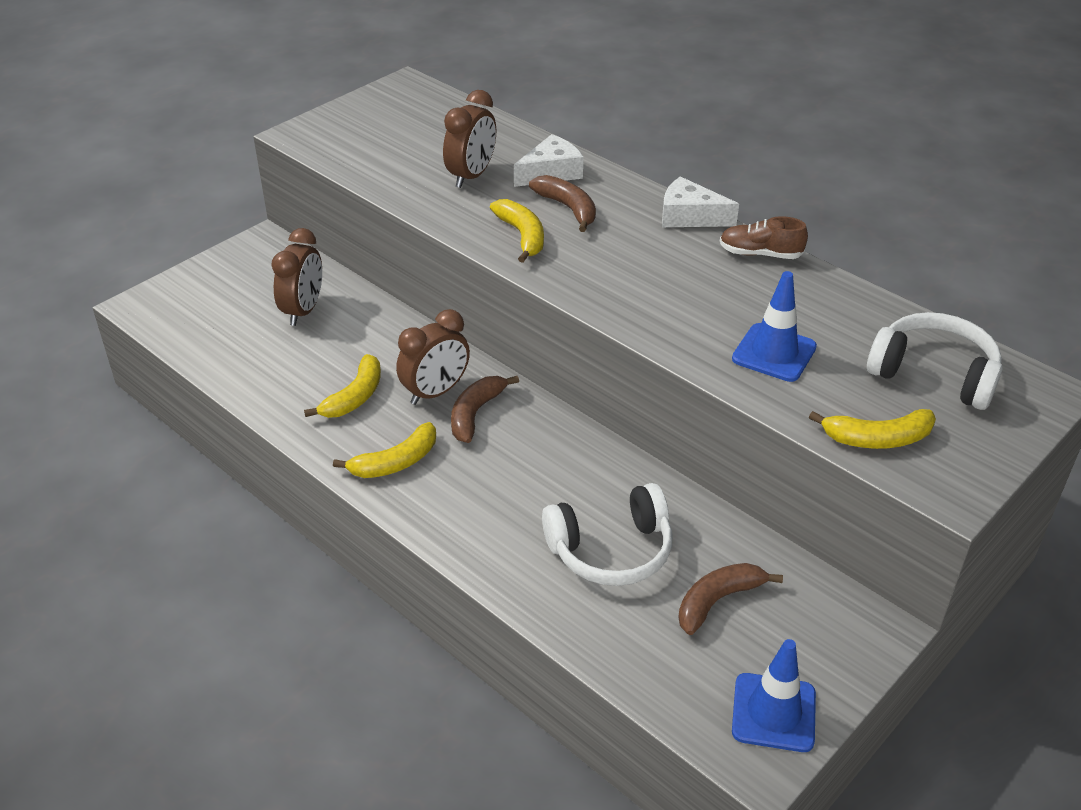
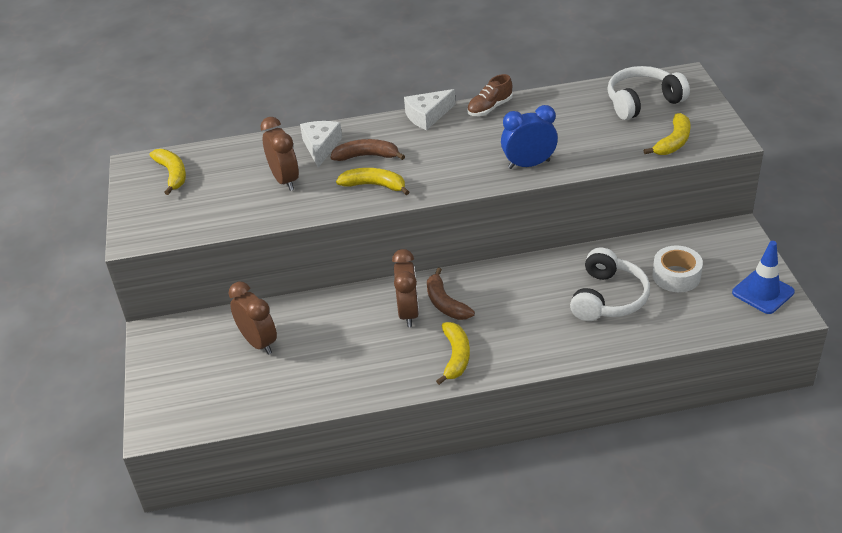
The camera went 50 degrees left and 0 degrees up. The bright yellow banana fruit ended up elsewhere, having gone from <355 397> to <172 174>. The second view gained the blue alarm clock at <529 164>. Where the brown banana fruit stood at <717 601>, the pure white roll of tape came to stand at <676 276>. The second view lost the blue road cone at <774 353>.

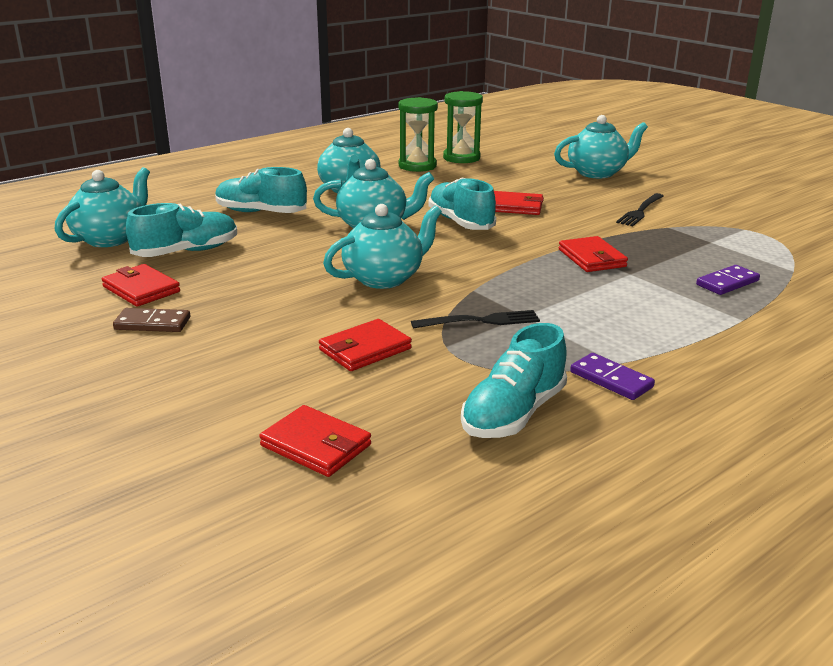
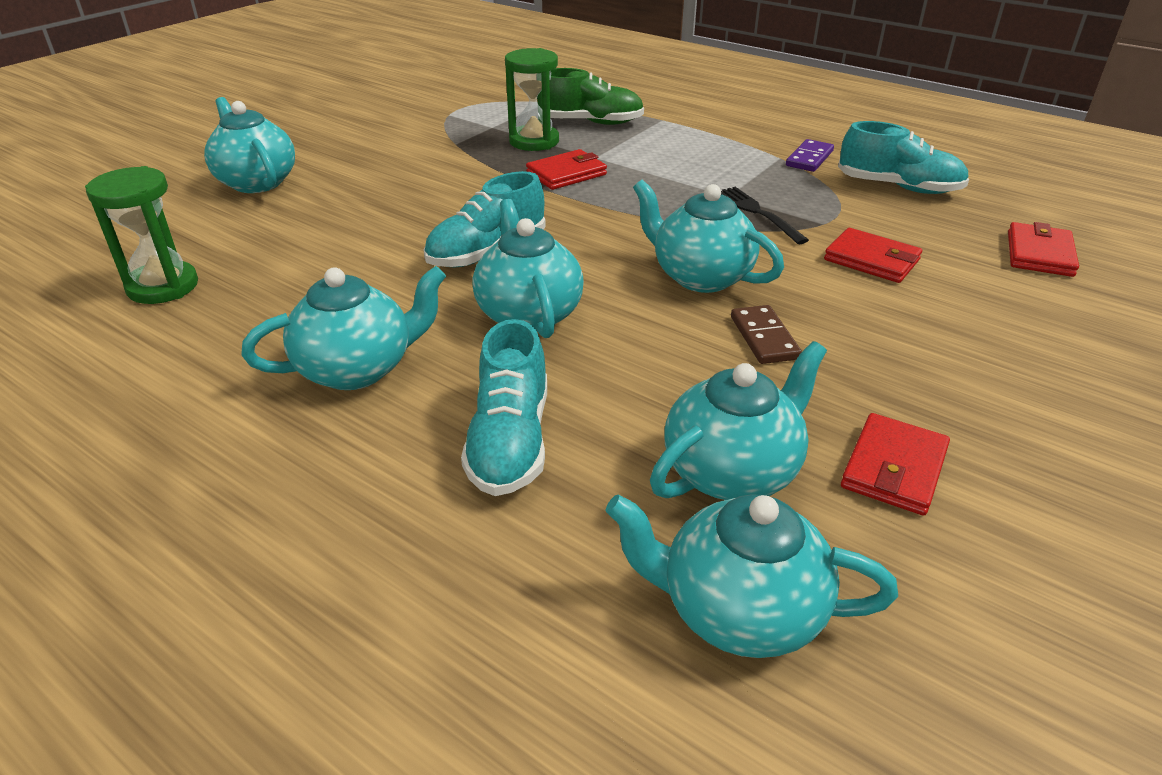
The camera went 105 degrees left and 10 degrees up. The green sandglass ended up elsewhere, having gone from <417 166> to <534 141>. Where the royal purple domino tile stood at <727 283>, the green shoe came to stand at <591 122>. Where the aqua shoe stood at <187 252>, the aqua teapot came to stand at <732 471>. The brown domino tile ended up elsewhere, having gone from <152 323> to <764 338>. The second view lost the red billfold at <514 207>. The second view lost the black dinner fork at <640 211>.

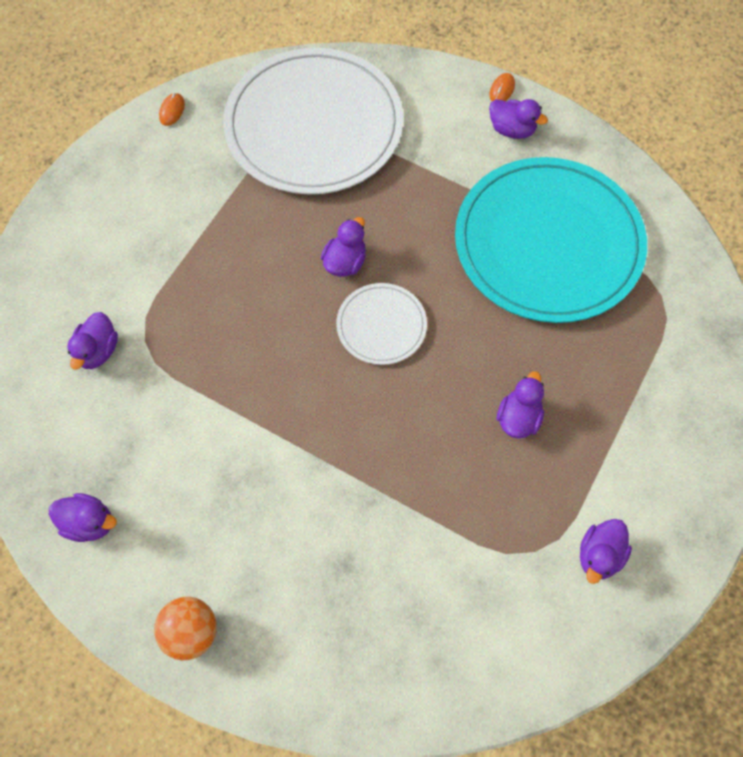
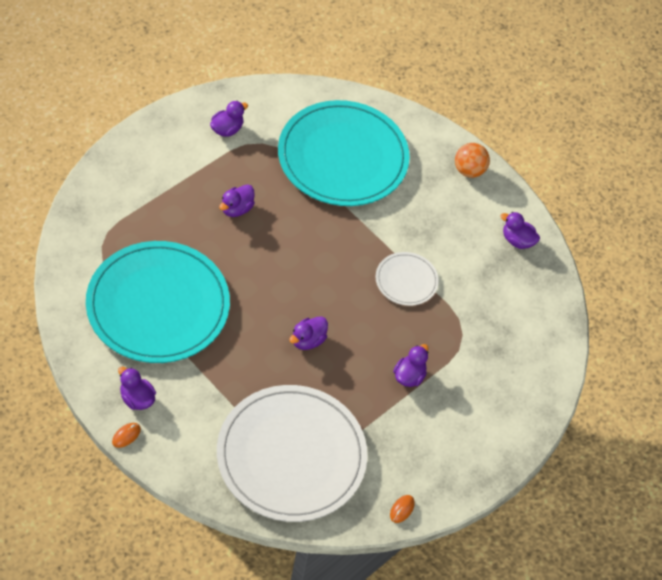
The camera went 170 degrees left and 10 degrees down. The second view gained the aqua dinner plate at <343 157>. The pure white dinner plate ended up elsewhere, having gone from <381 325> to <406 280>. The royal purple rubber duck ended up elsewhere, having gone from <98 351> to <409 376>.

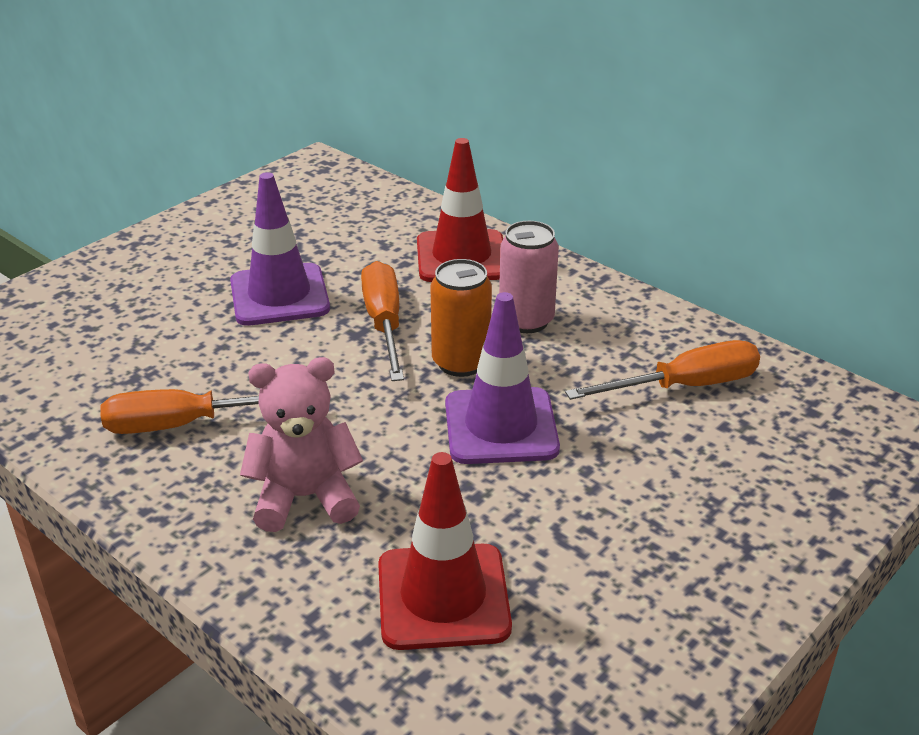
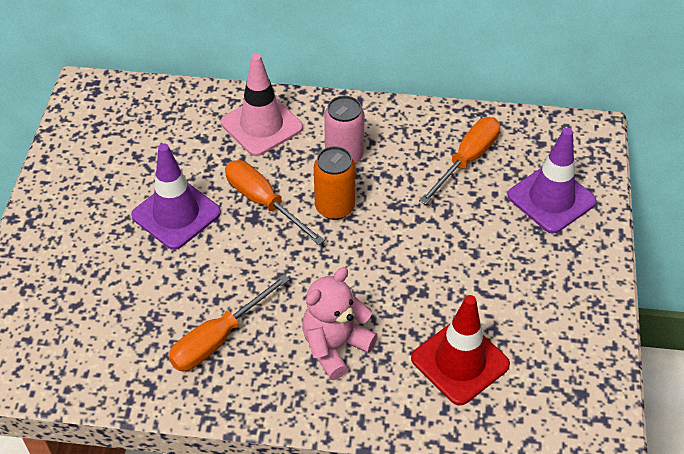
The camera went 35 degrees left and 15 degrees up. What was the red road cone at <461 257> turned into the rose-pink road cone at <261 125>. The royal purple road cone ended up elsewhere, having gone from <501 426> to <551 199>.

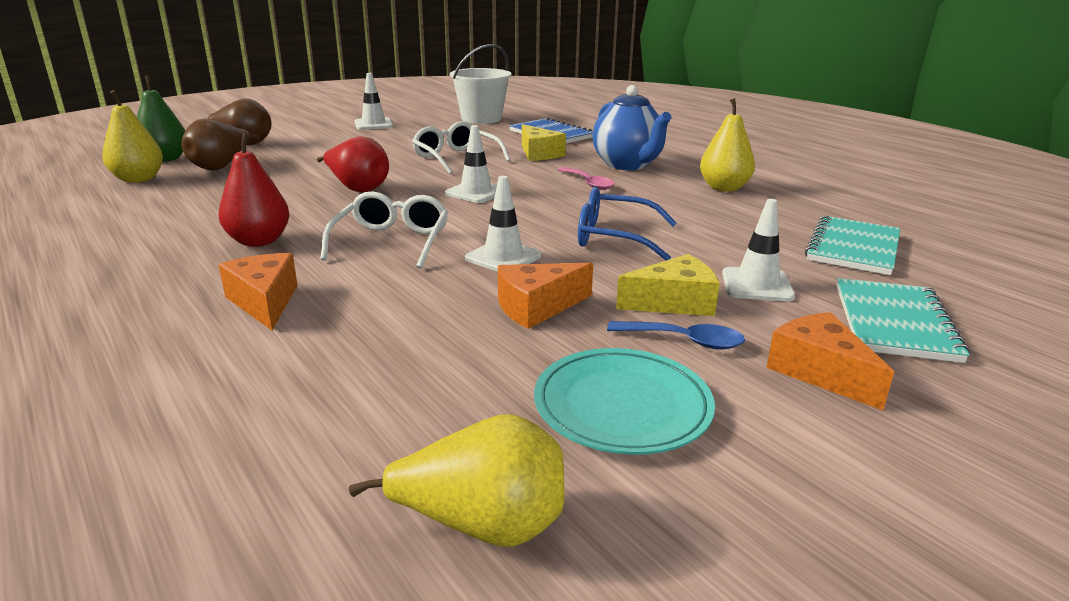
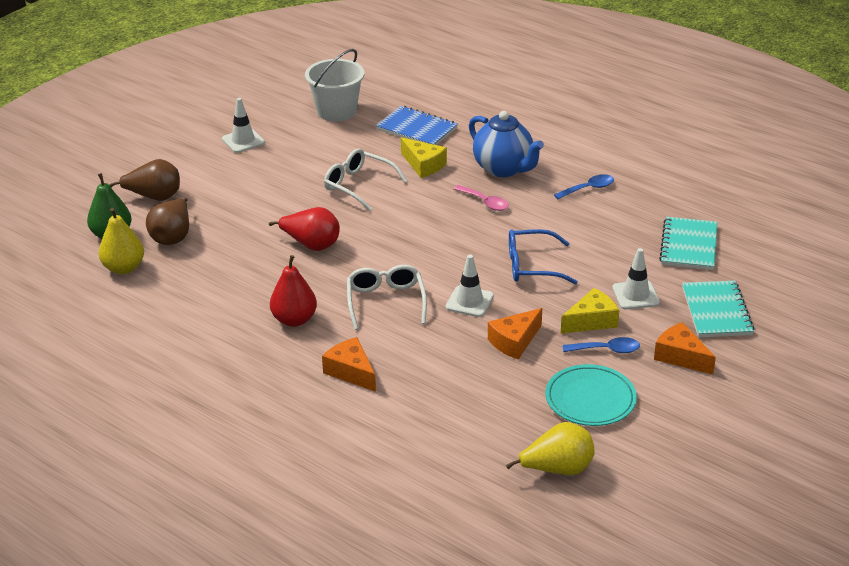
The camera went 15 degrees left and 10 degrees up. Where the bright yellow pear stood at <724 188>, the blue spoon came to stand at <588 189>. The second view lost the pure white road cone at <476 192>.

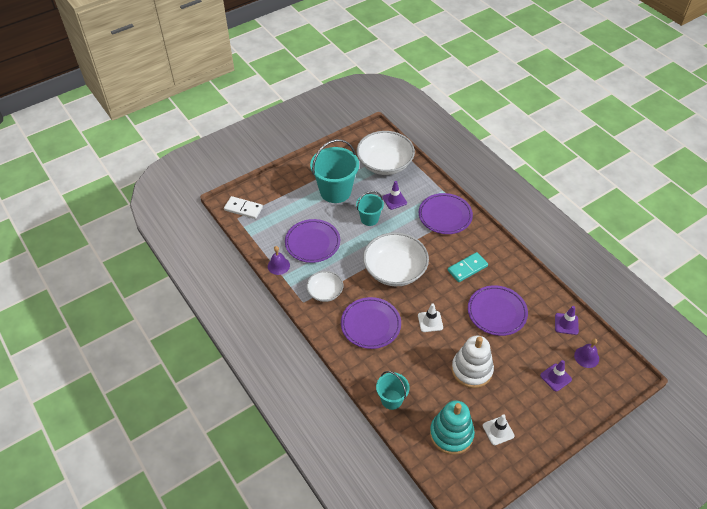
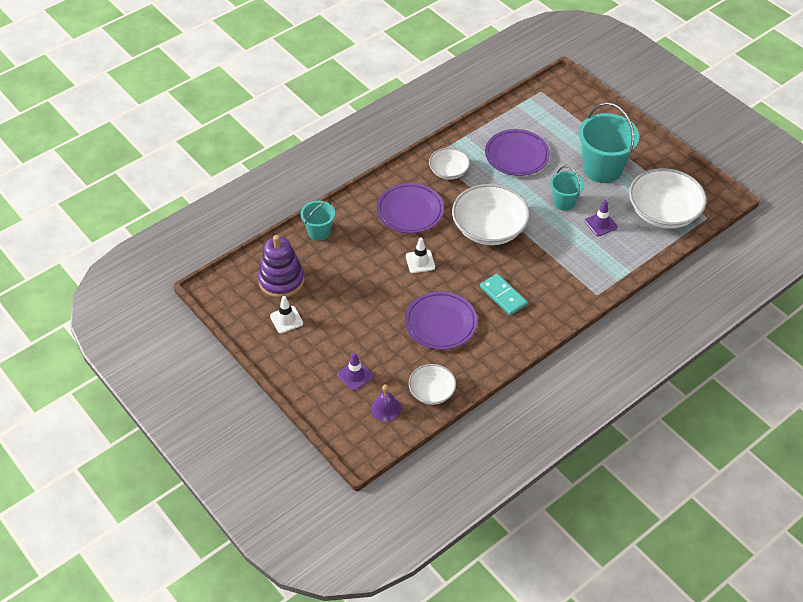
The camera went 85 degrees right and 0 degrees up. What was the aqua ring stacker at <451 434> turned into the royal purple ring stacker at <281 280>. Where the royal purple road cone stood at <566 324>, the pure white serving bowl came to stand at <432 392>. The second view lost the pure white domino tile at <243 209>. The second view lost the royal purple hand bell at <278 265>. The second view lost the royal purple dinner plate at <445 216>. The second view lost the pure white ring stacker at <471 370>.

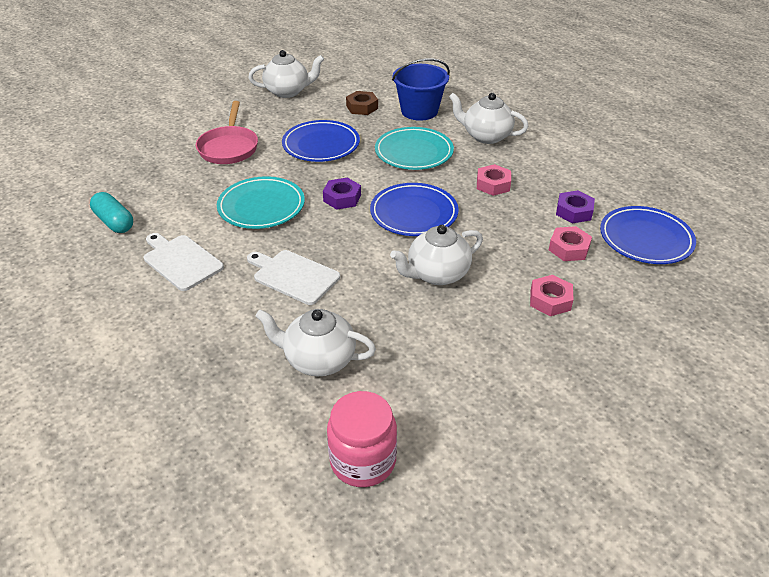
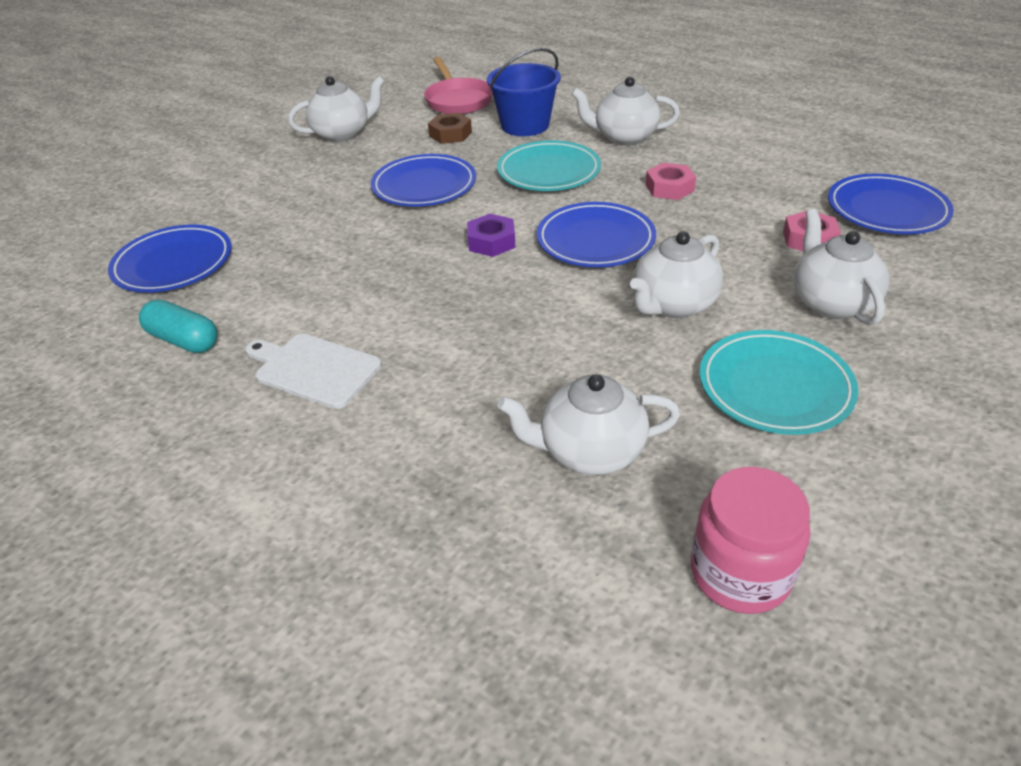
The camera went 15 degrees left and 0 degrees up. The second view gained the blue dinner plate at <173 264>. The rose-pink skillet ended up elsewhere, having gone from <229 147> to <458 100>. The aqua dinner plate ended up elsewhere, having gone from <261 206> to <775 387>. Where the rose-pink hex nut stood at <550 300>, the pure white teapot came to stand at <831 303>. The second view lost the pure white cutting board at <293 276>. The second view lost the royal purple hex nut at <574 211>.

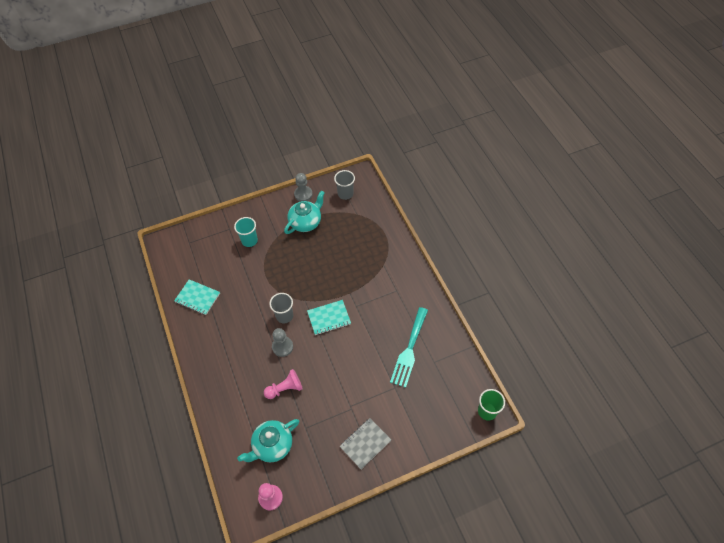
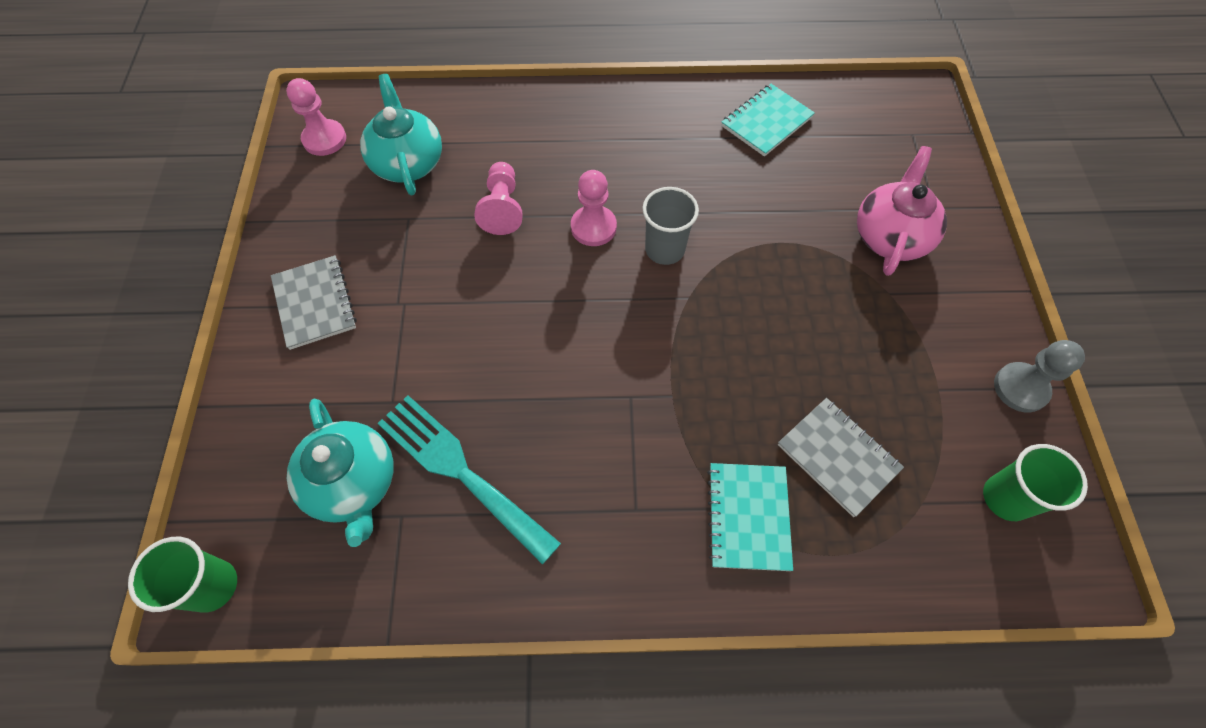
The camera went 110 degrees right and 5 degrees up. The aqua teapot ended up elsewhere, having gone from <306 222> to <353 483>. What was the gray chess pawn at <282 347> turned into the rose-pink chess pawn at <593 227>. The aqua notepad ended up elsewhere, having gone from <329 318> to <748 517>. The second view gained the gray notepad at <837 457>. Where the aqua tumbler stood at <249 240>, the rose-pink teapot came to stand at <890 236>. What was the gray tumbler at <345 194> turned into the green tumbler at <1006 498>.

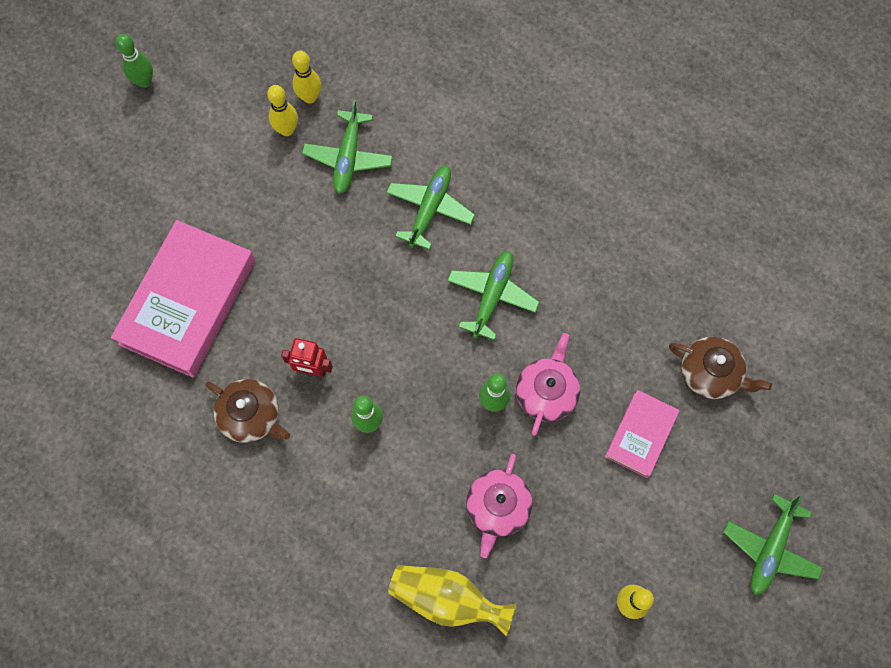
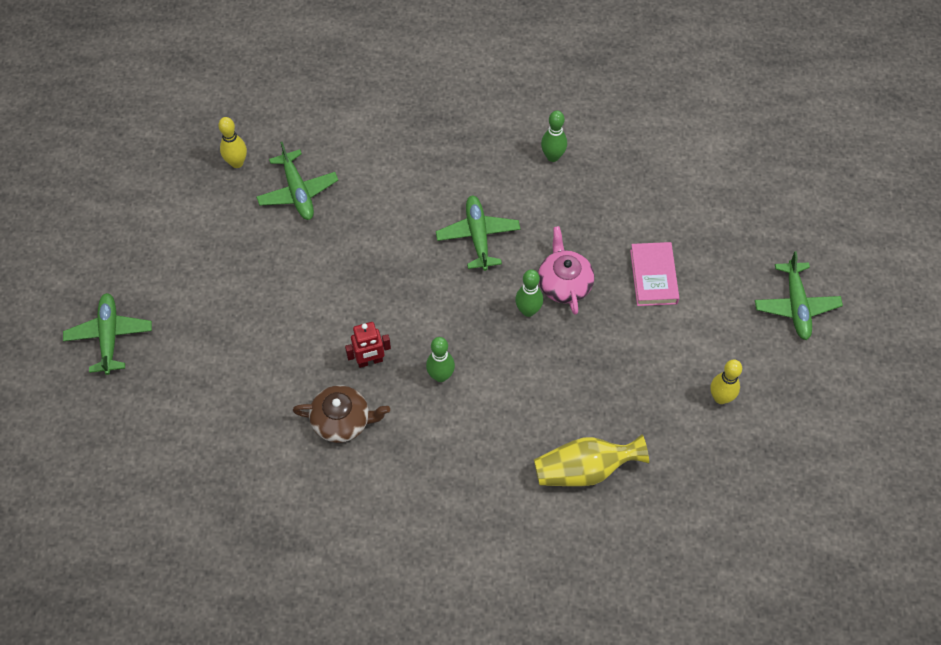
The camera went 30 degrees left and 10 degrees down. The green toy plane ended up elsewhere, having gone from <430 209> to <109 336>. The green bowling pin ended up elsewhere, having gone from <144 81> to <552 156>. The second view lost the rose-pink hardback at <188 302>. The second view lost the bright yellow bowling pin at <287 130>. The second view lost the rose-pink teapot at <497 507>. The second view lost the brown teapot at <710 373>.

